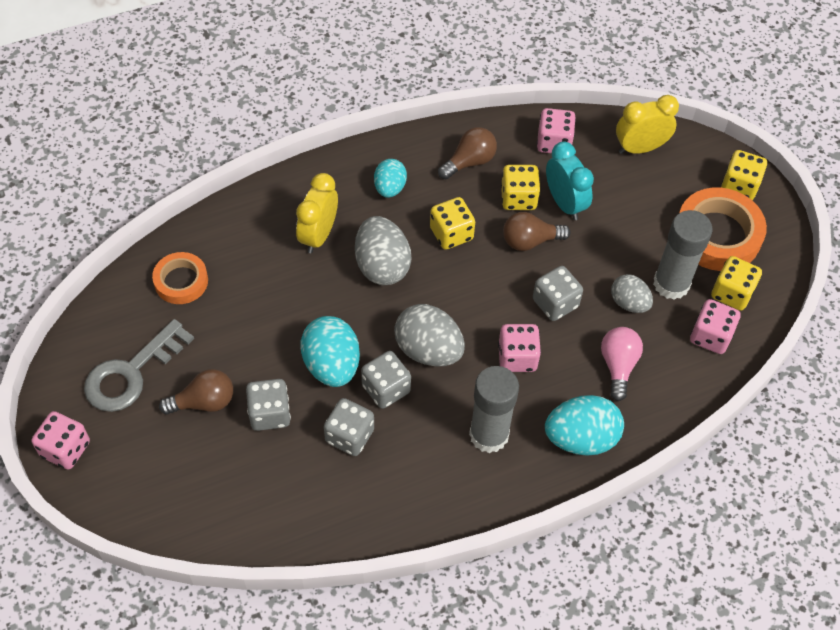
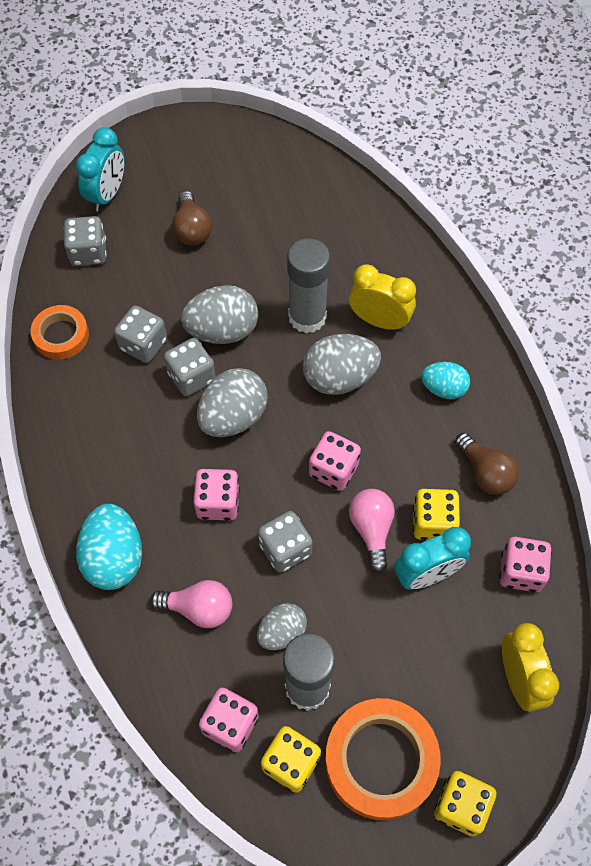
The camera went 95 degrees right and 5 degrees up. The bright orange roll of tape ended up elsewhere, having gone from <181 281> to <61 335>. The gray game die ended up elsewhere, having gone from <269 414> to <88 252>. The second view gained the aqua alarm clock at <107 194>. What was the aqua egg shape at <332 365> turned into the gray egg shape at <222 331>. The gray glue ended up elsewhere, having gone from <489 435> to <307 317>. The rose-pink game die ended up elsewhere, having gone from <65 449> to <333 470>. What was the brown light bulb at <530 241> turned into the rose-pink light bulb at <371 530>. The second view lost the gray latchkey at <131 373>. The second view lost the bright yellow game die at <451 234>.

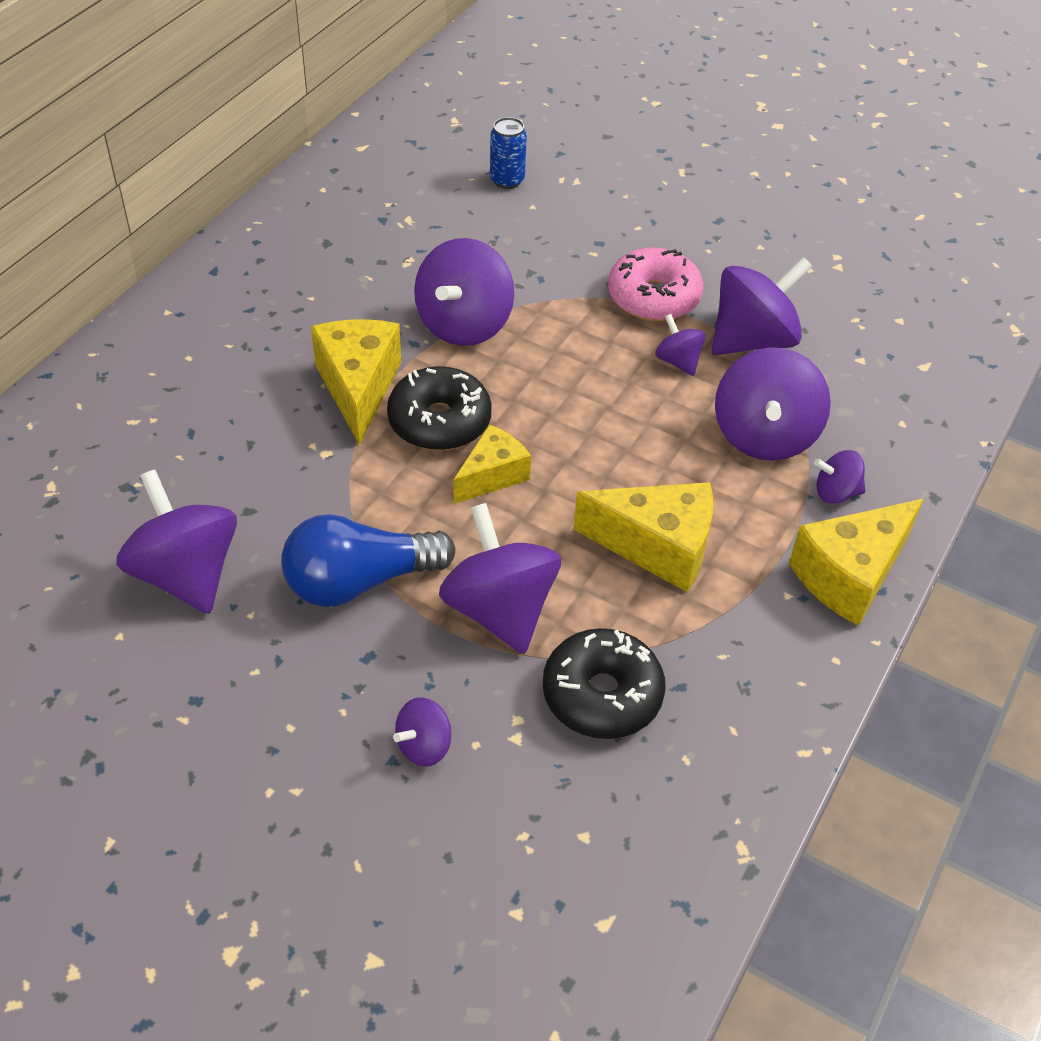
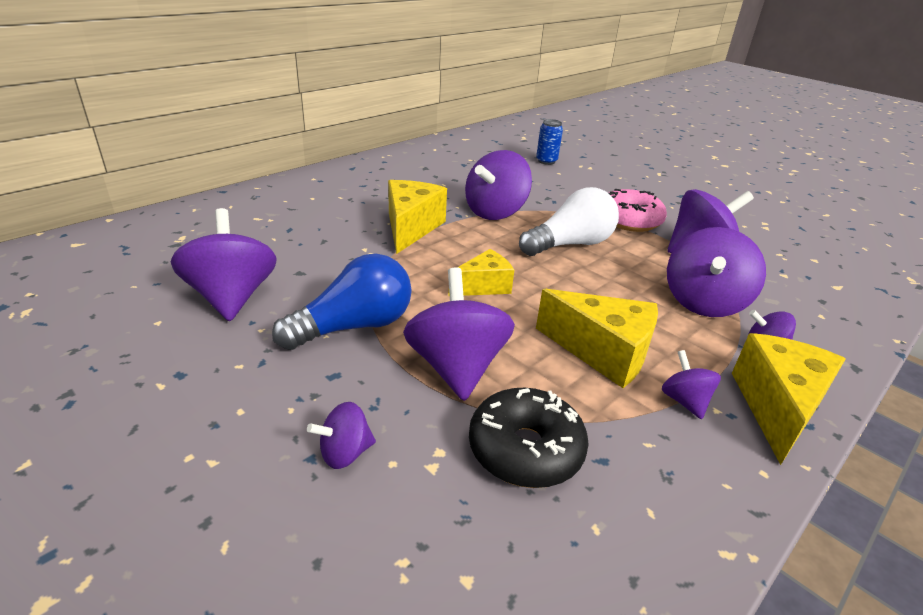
The camera went 15 degrees right and 15 degrees down. The blue light bulb at <359 581> ended up facing another way, 150 degrees clockwise from before. The second view gained the pure white light bulb at <570 244>. The royal purple toy top ended up elsewhere, having gone from <678 361> to <684 401>. The bright yellow cheese wedge at <849 575> ended up facing another way, 135 degrees clockwise from before. The second view lost the black doughnut at <439 421>.

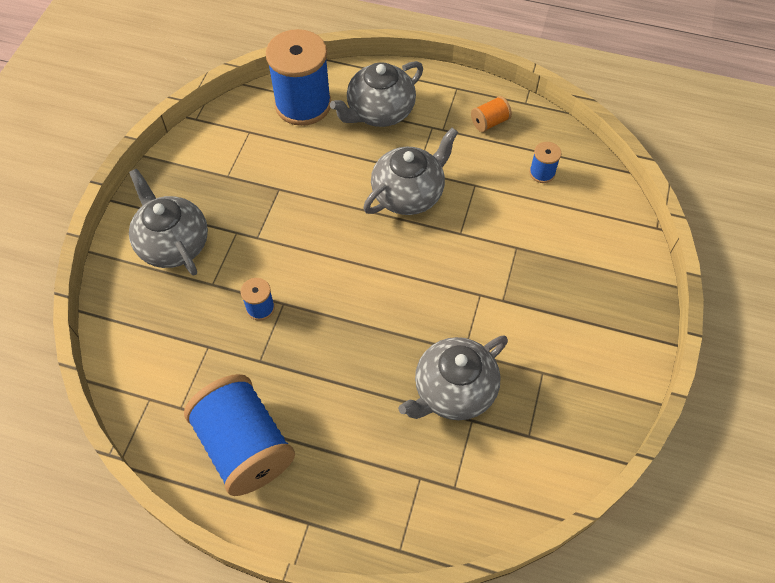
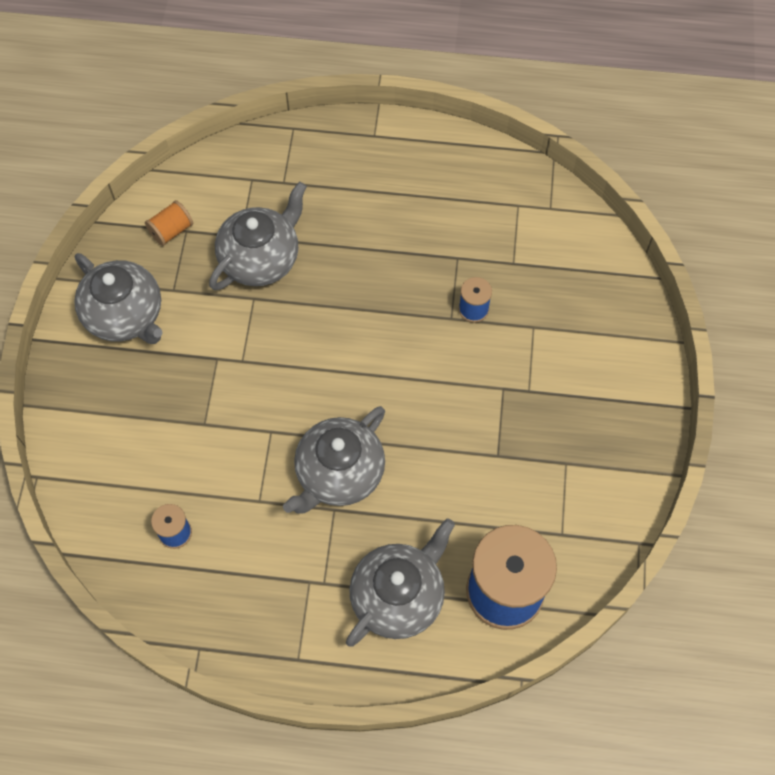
The camera went 170 degrees right and 5 degrees up. The gray teapot ended up elsewhere, having gone from <173 244> to <125 315>. The bright orange bobbin ended up elsewhere, having gone from <489 122> to <171 231>. The second view lost the blue bobbin at <244 446>.

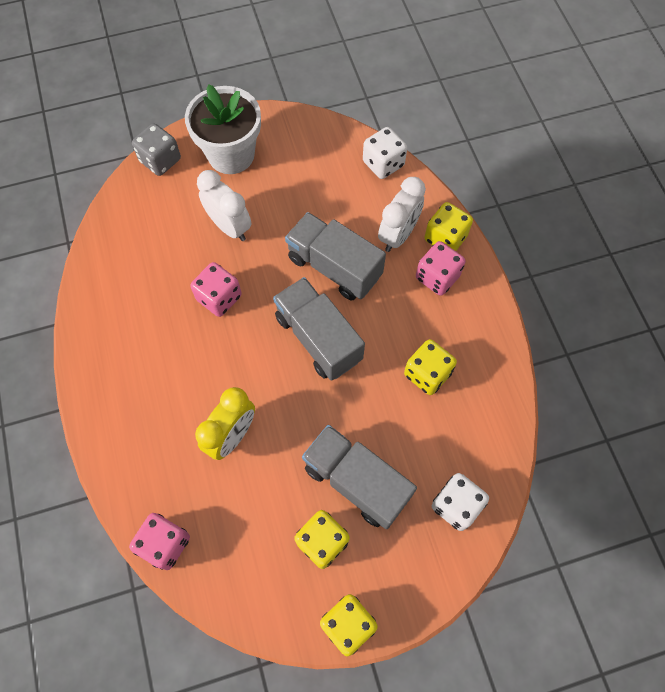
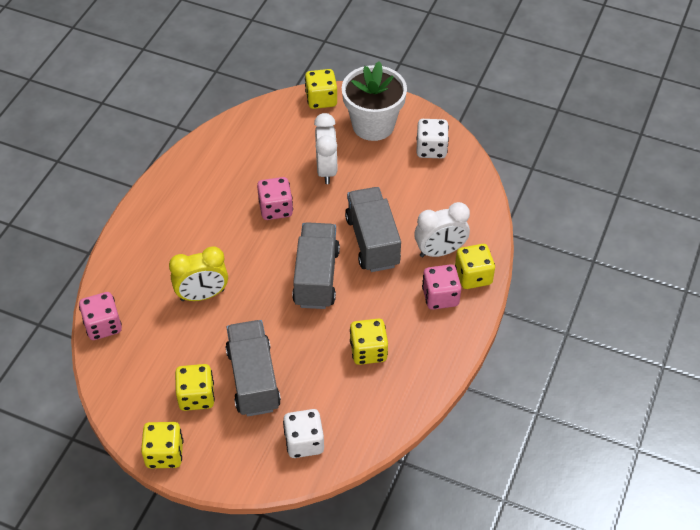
The camera went 40 degrees right and 15 degrees down. What was the gray game die at <160 160> turned into the bright yellow game die at <321 99>. The pure white game die ended up elsewhere, having gone from <383 164> to <431 149>.

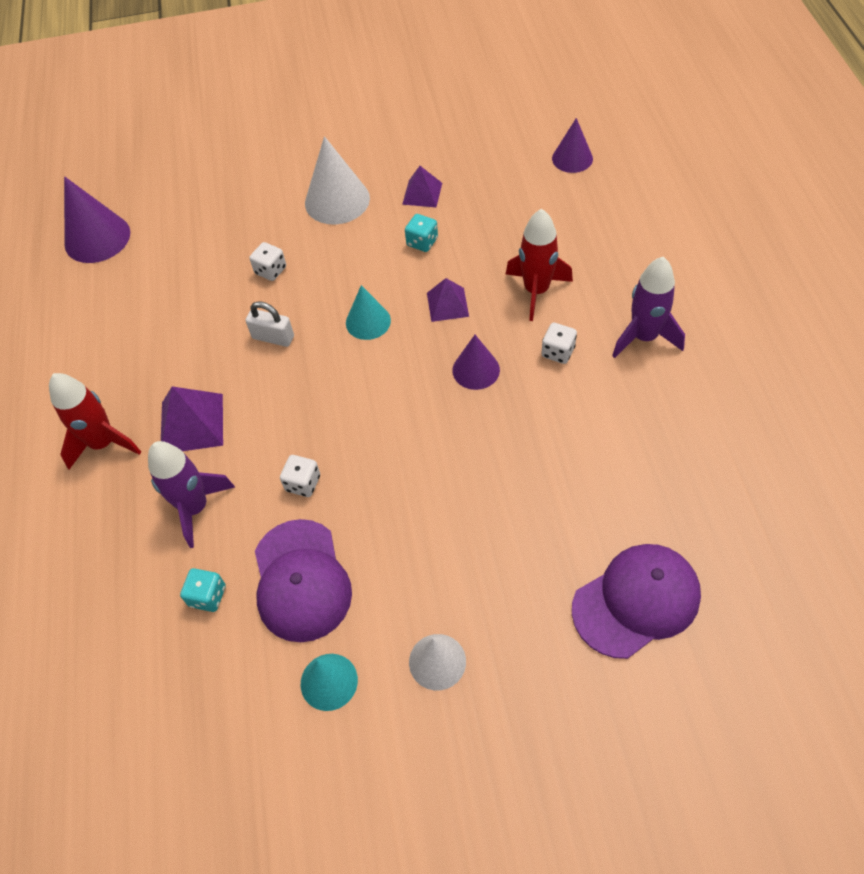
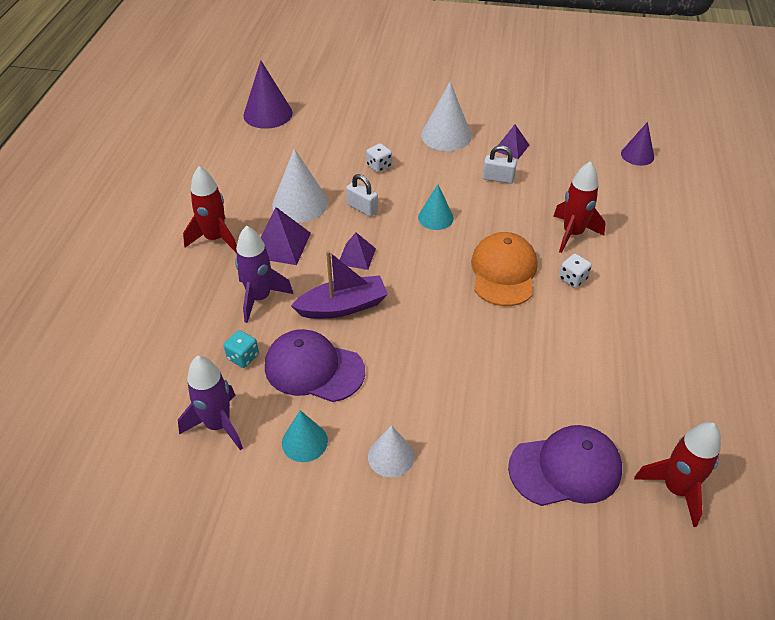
The camera went 15 degrees right and 10 degrees down. The royal purple rocket ended up elsewhere, having gone from <644 337> to <218 425>. The royal purple peaked cap at <301 580> ended up facing another way, 105 degrees clockwise from before. The second view gained the pure white solid cone at <300 203>. Where the pure white game die stood at <303 483>, the royal purple boat came to stand at <342 306>. The royal purple solid pyramid ended up elsewhere, having gone from <447 304> to <357 256>. Where the royal purple solid cone stood at <476 370>, the bright orange peaked cap came to stand at <503 272>. Where the aqua game die stood at <422 242>, the pure white small lock came to stand at <498 178>. The second view gained the red rocket at <676 489>.

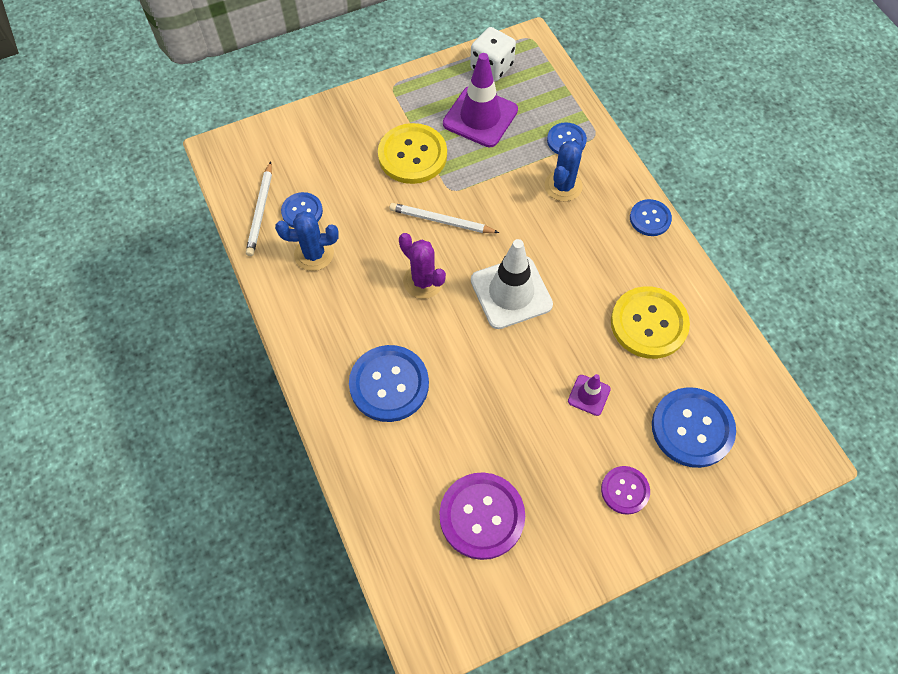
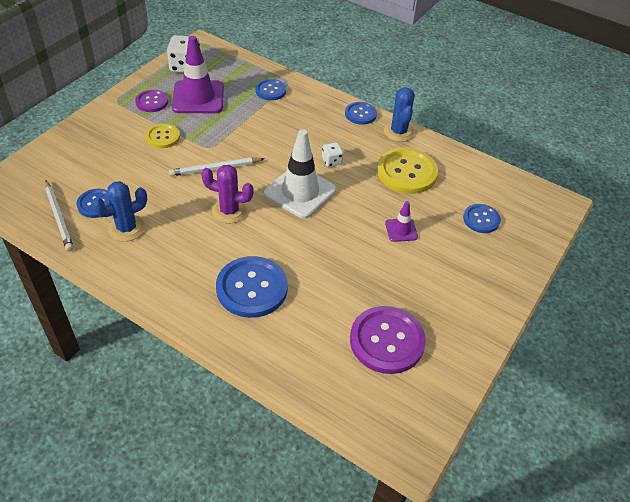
The camera went 35 degrees left and 15 degrees down. The royal purple button ended up elsewhere, having gone from <625 490> to <152 102>. The size of the bright yellow button at <412 155> changed by a factor of 0.57. The second view gained the pure white game die at <331 161>. The blue cactus ended up elsewhere, having gone from <563 186> to <398 132>. The size of the blue button at <692 428> changed by a factor of 0.57.

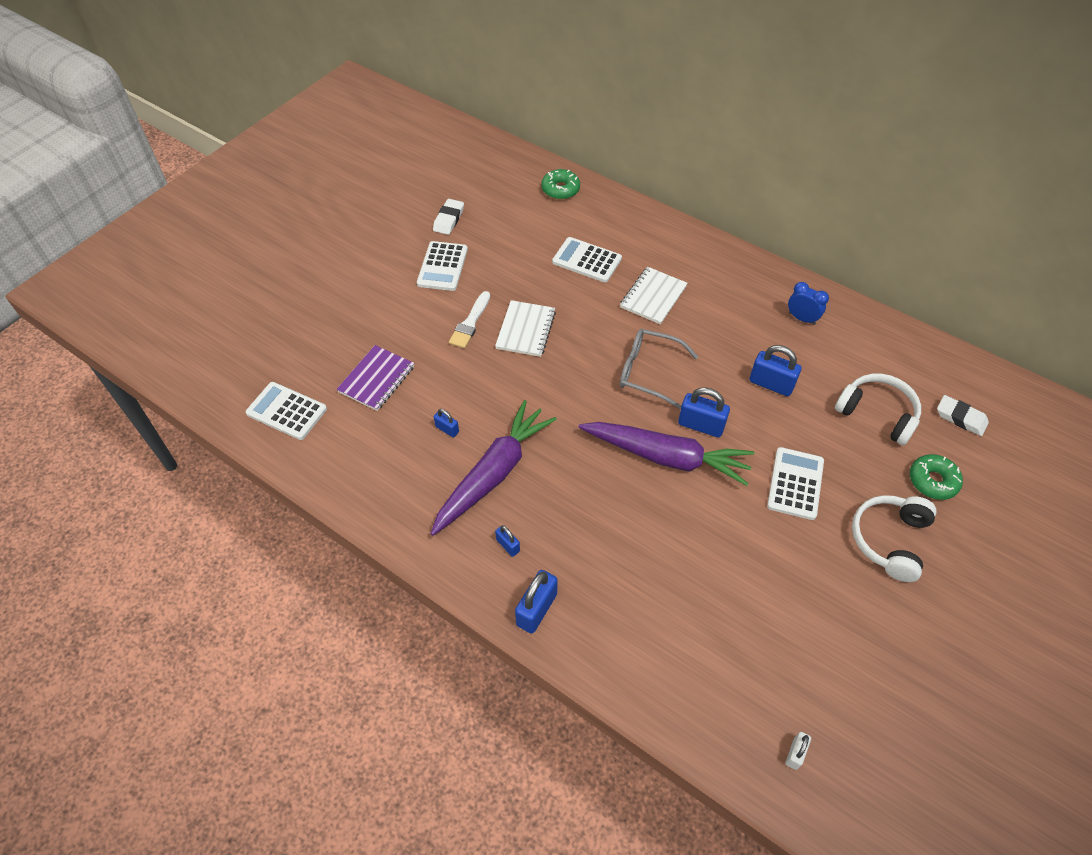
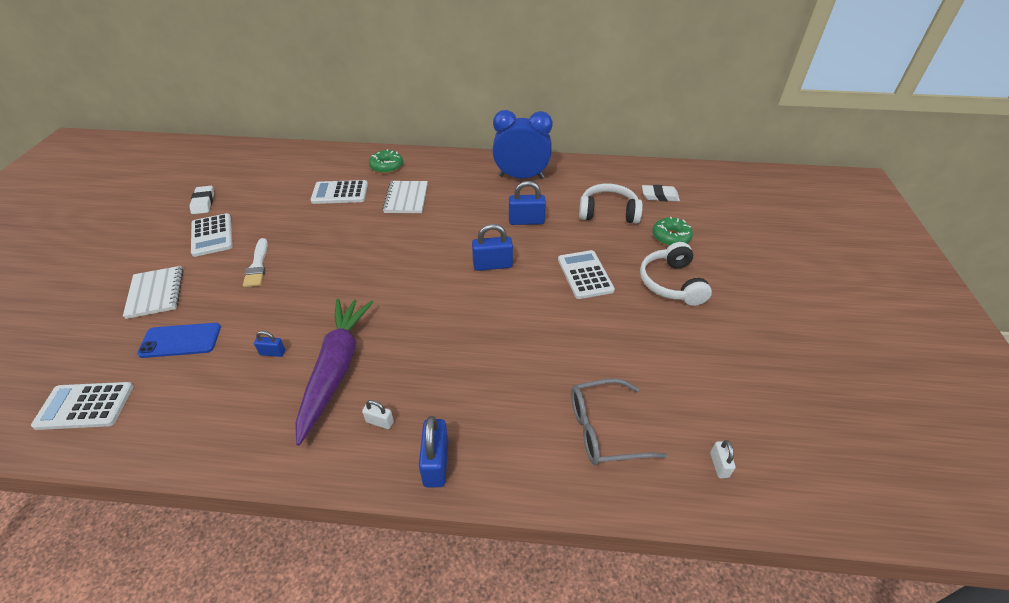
The camera went 30 degrees left and 10 degrees down. The pure white notepad ended up elsewhere, having gone from <525 330> to <156 293>. Where the royal purple notepad stood at <376 379>, the blue mobile phone came to stand at <180 340>. What was the blue small lock at <508 545> turned into the pure white small lock at <379 422>. The green doughnut ended up elsewhere, having gone from <560 189> to <386 166>. The size of the blue alarm clock at <801 318> changed by a factor of 2.03. The gray spectacles ended up elsewhere, having gone from <648 372> to <604 429>. The second view lost the royal purple toy carrot at <667 457>.

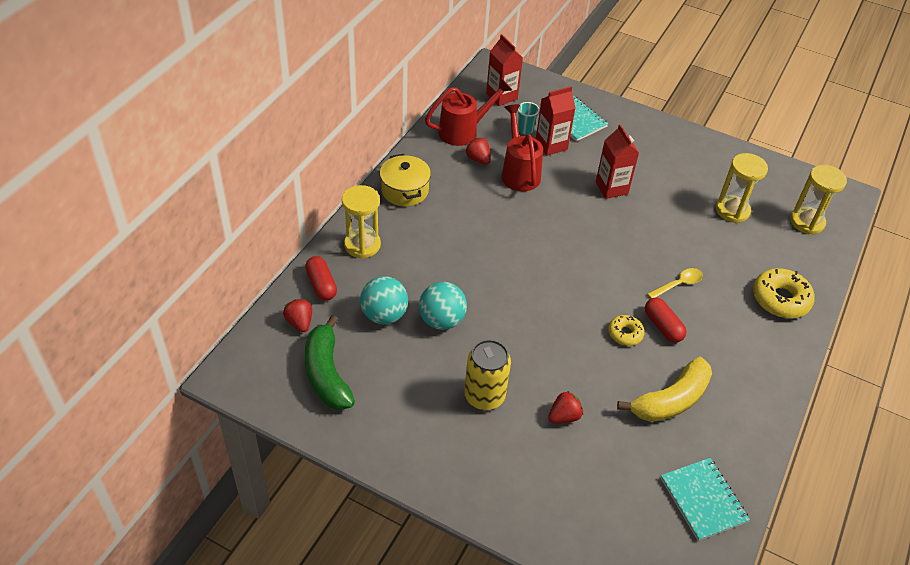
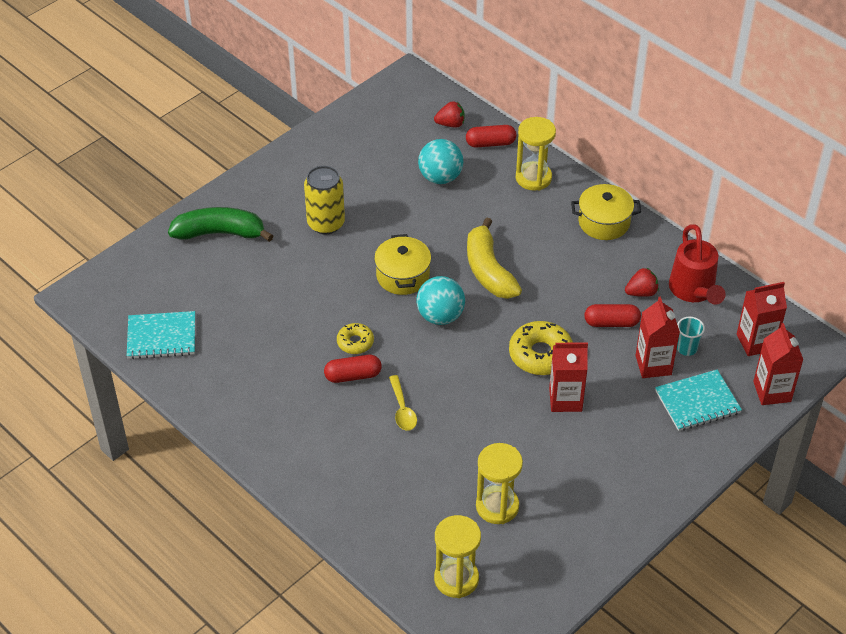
The camera went 110 degrees right and 0 degrees up. The green banana fruit ended up elsewhere, having gone from <327 374> to <220 233>. The second view gained the bright yellow stockpot at <403 276>. The aqua play ball ended up elsewhere, having gone from <441 320> to <440 316>. The bright yellow banana fruit ended up elsewhere, having gone from <671 400> to <489 270>. The bright yellow doughnut ended up elsewhere, having gone from <780 299> to <540 355>. Where the red watering pot stood at <519 172>, the red pill shape came to stand at <611 322>. The second view gained the red juice carton at <772 391>. The second view lost the red berry at <564 416>.

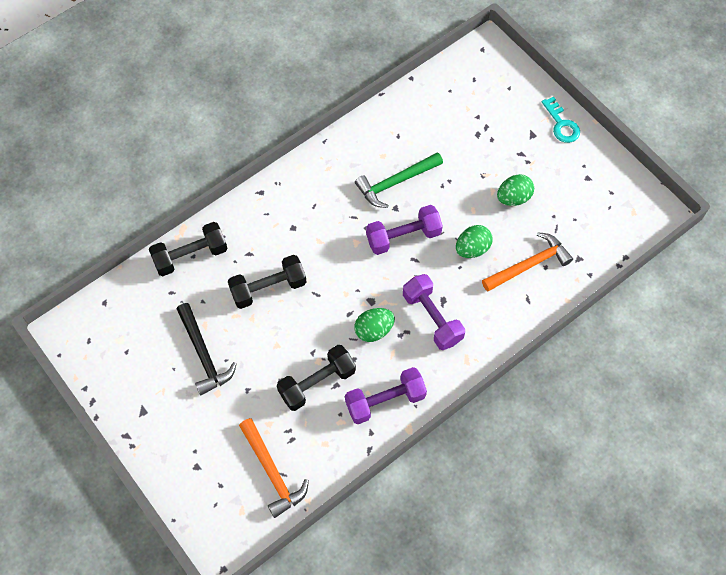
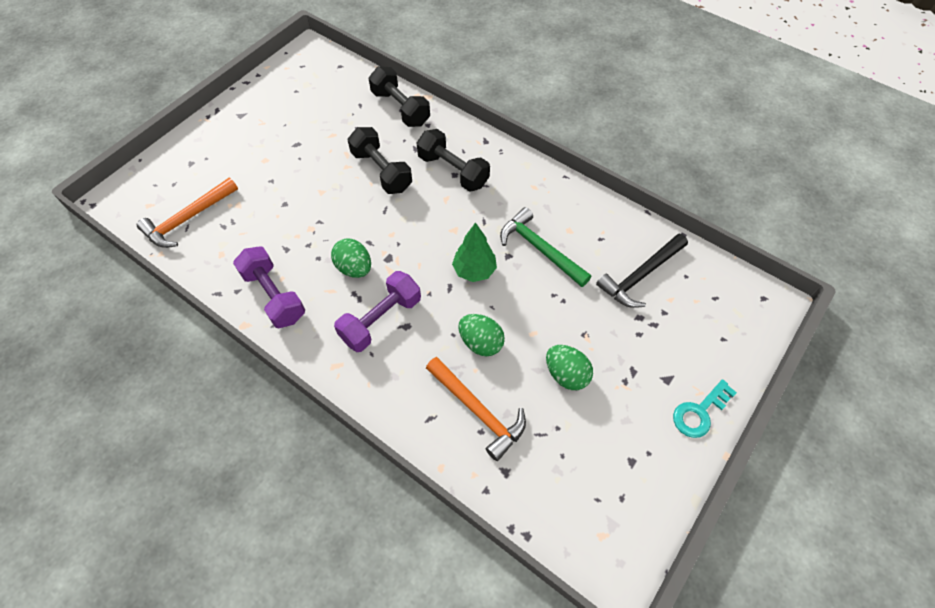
The camera went 75 degrees right and 5 degrees down. The black dumbbell ended up elsewhere, having gone from <317 383> to <453 171>. Where the royal purple dumbbell stood at <403 237>, the green fir tree came to stand at <474 270>. The black carpenter's hammer ended up elsewhere, having gone from <203 354> to <640 276>.

